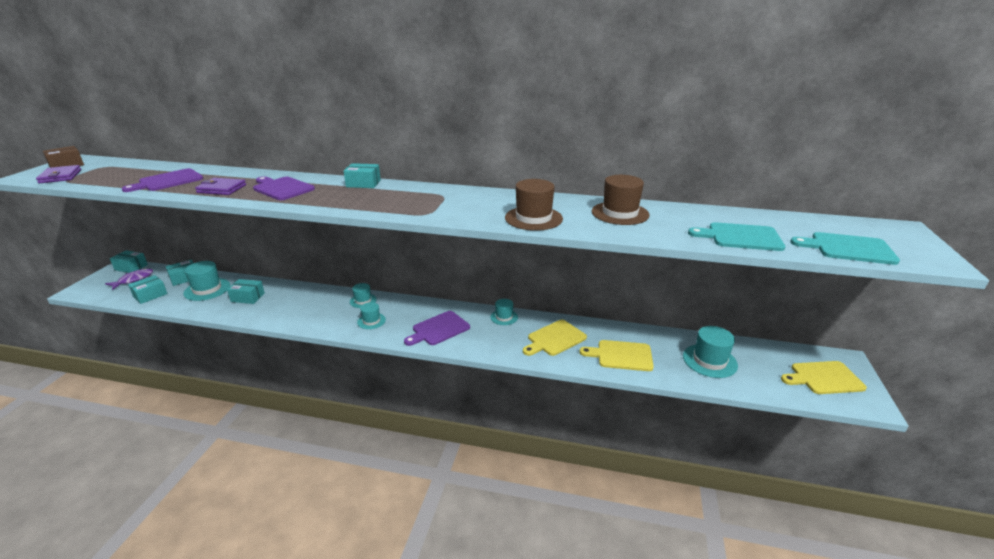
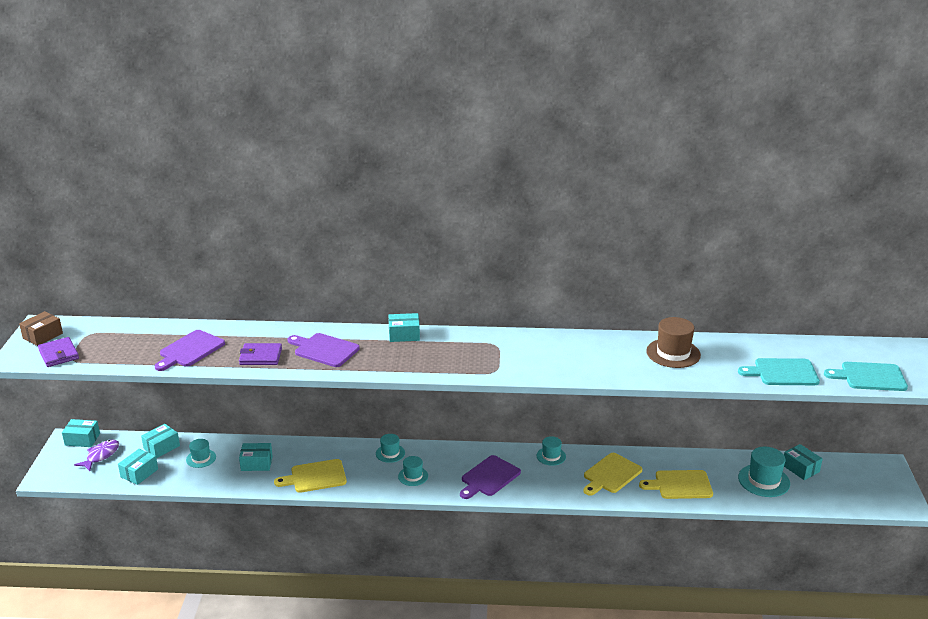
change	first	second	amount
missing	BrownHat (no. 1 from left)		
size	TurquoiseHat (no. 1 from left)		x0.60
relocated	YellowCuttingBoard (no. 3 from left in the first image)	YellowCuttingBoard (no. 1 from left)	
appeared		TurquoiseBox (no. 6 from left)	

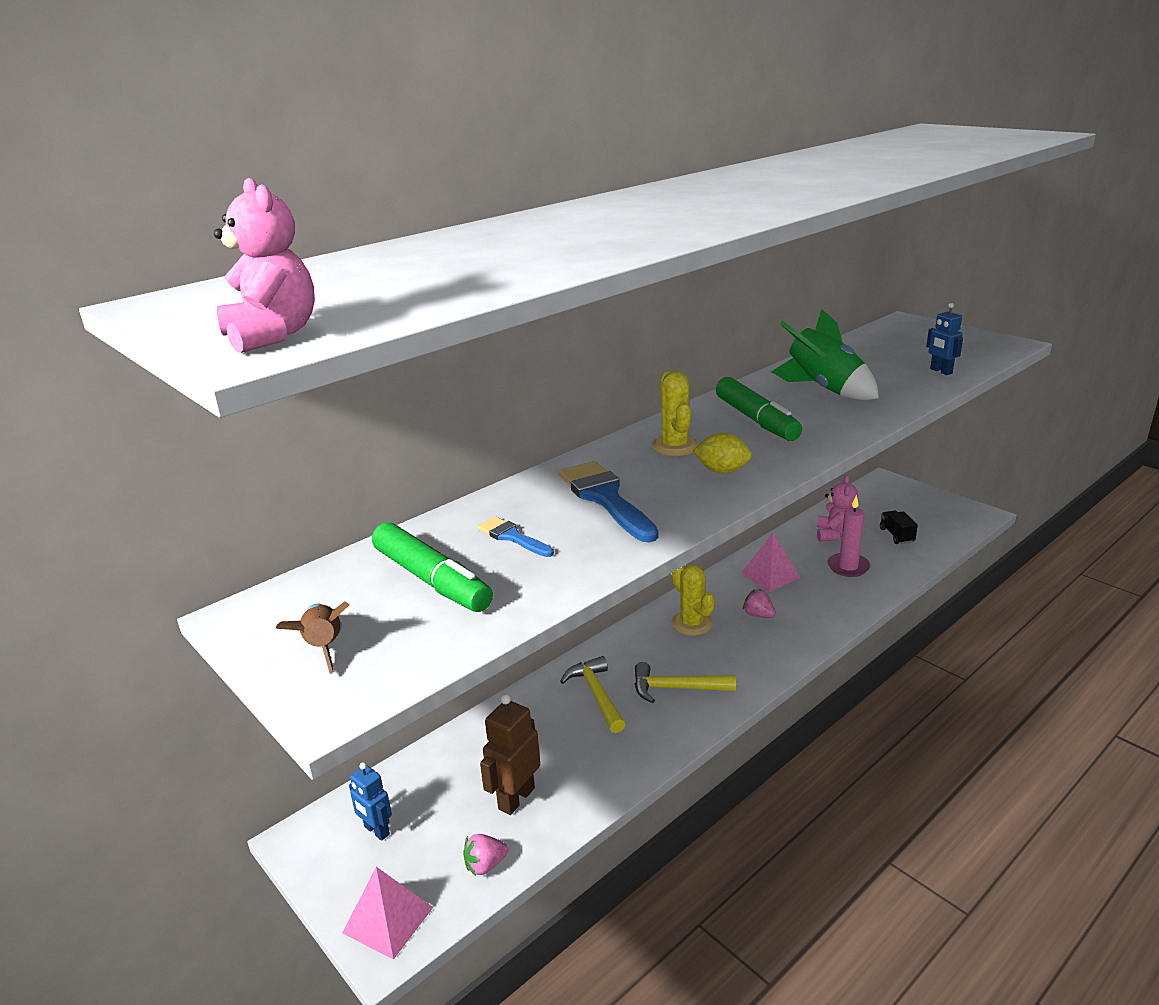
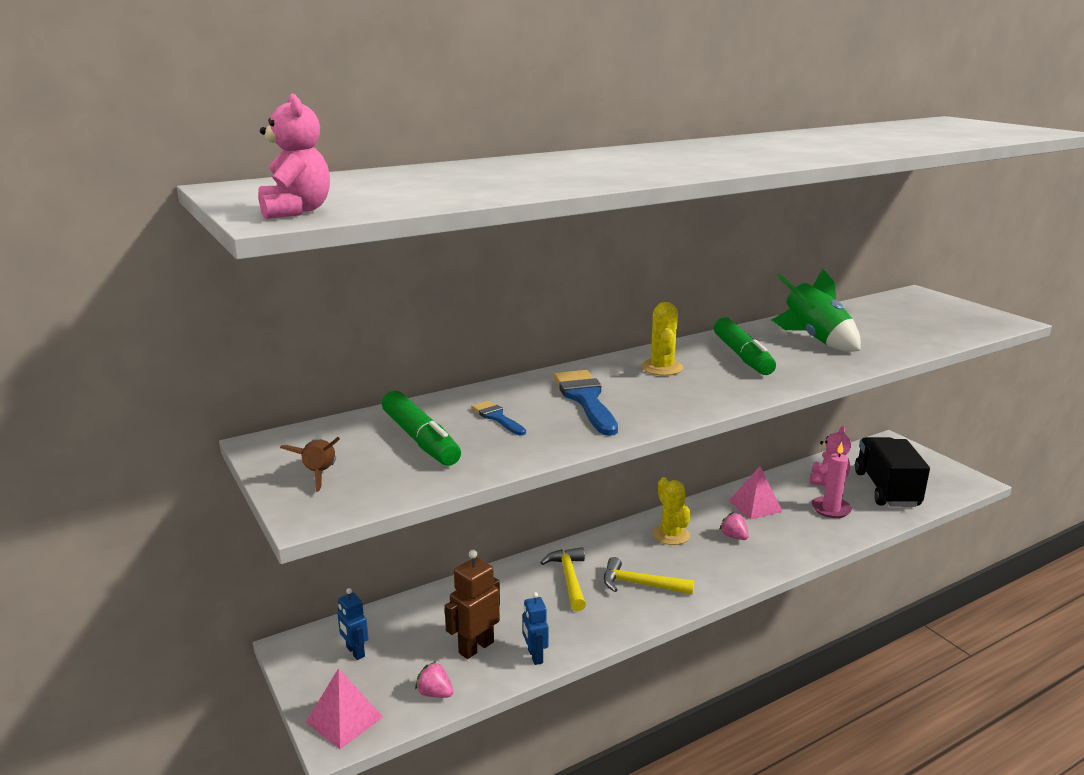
change	first	second	amount
relocated	BlueRobot (no. 2 from left)		
missing	YellowLemon		
size	BlackTruck		x2.27
spun	PinkStrawberry (no. 1 from left)		45 degrees clockwise

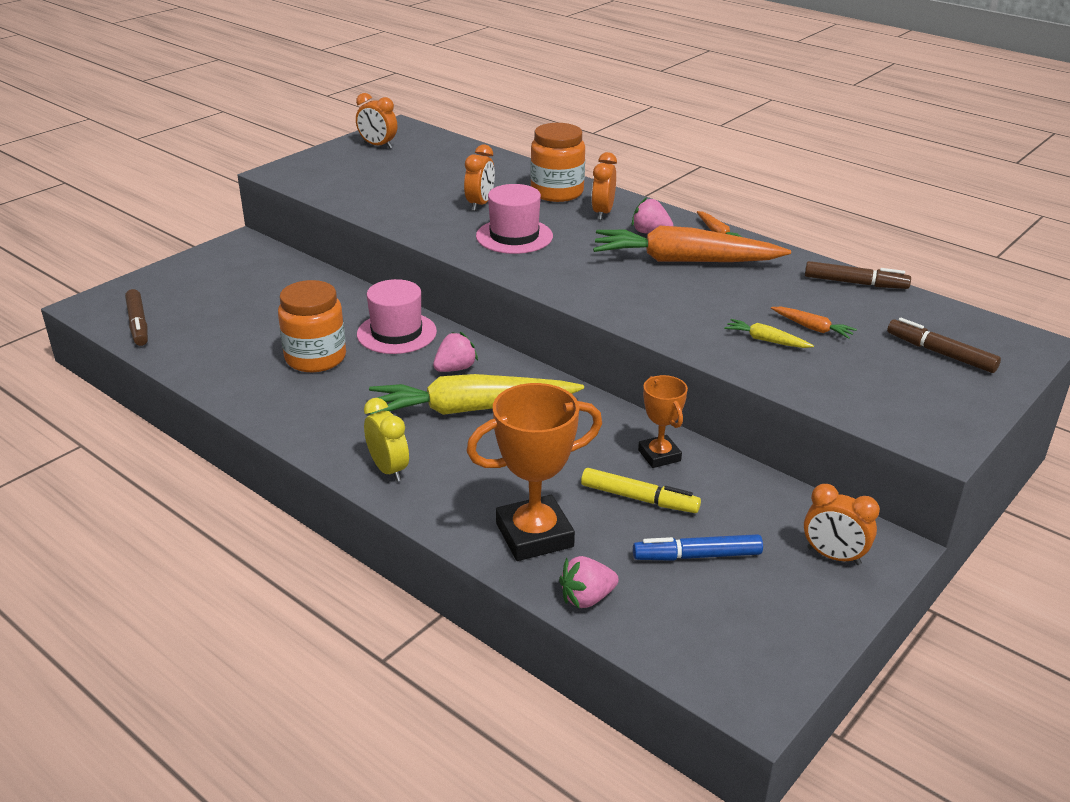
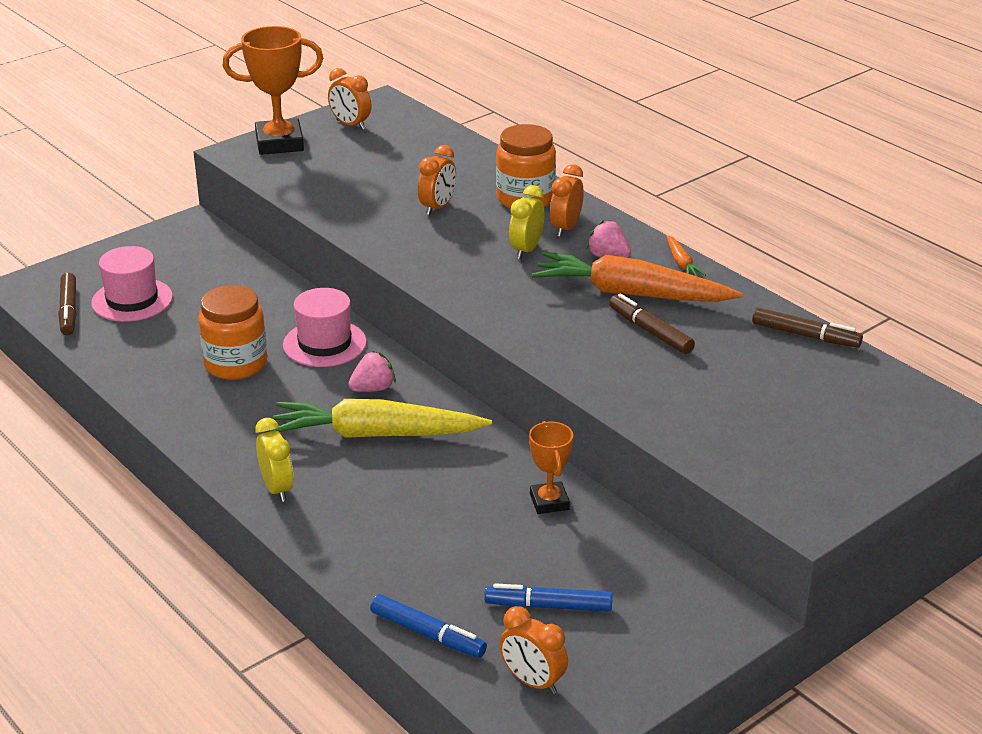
change	first	second	amount
relocated	PinkHat (no. 2 from left in the first image)	PinkHat (no. 1 from left)	
missing	OrangeCarrot (no. 3 from left)		
relocated	BrownMarker (no. 3 from left in the first image)	BrownMarker (no. 2 from left)	
missing	YellowCarrot (no. 2 from left)		
relocated	OrangeTrophy (no. 1 from left)		
missing	YellowMarker		
relocated	OrangeClock (no. 4 from left in the first image)	OrangeClock (no. 3 from left)	
exchanged	PinkStrawberry (no. 2 from left)	BlueMarker (no. 1 from left)	
appeared		YellowClock (no. 2 from left)	

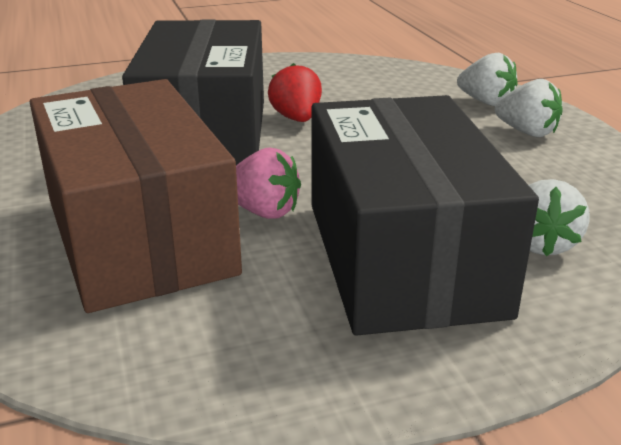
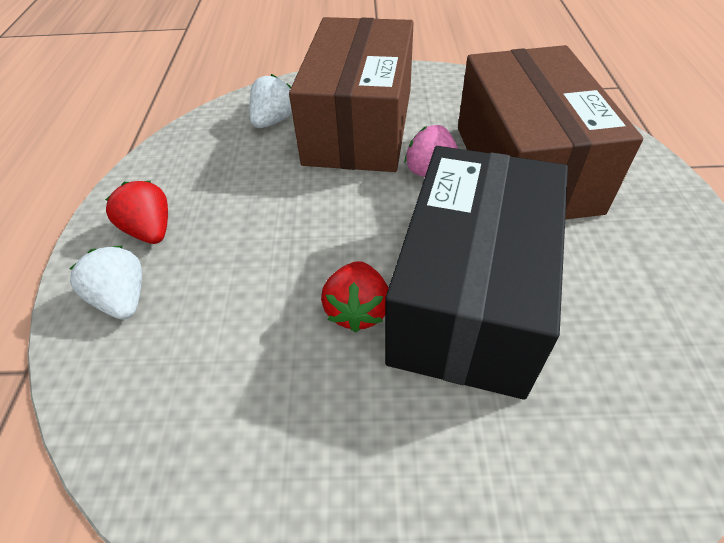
change	first	second	amount
colour	WhiteStrawberry (no. 2 from left)	RedStrawberry (no. 1 from left)	
colour	BlackBox (no. 2 from left)	BrownBox (no. 1 from left)	

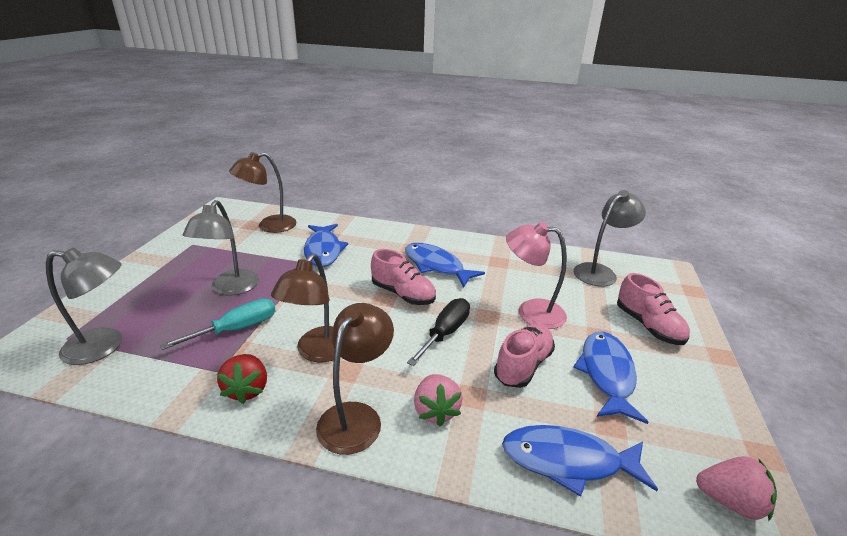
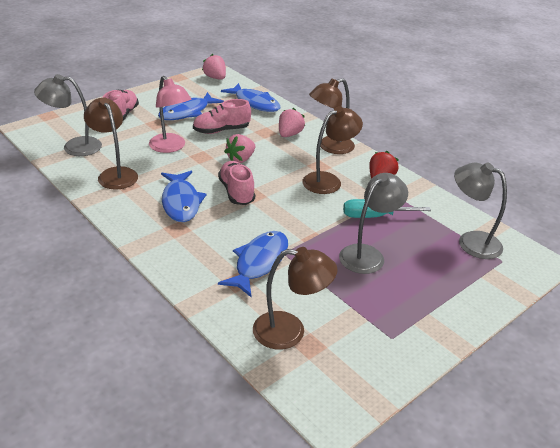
change	first	second	amount
exchanged	BlackScrewdriver	PinkStrawberry (no. 2 from left)	
appeared		BrownLamp (no. 1 from left)	

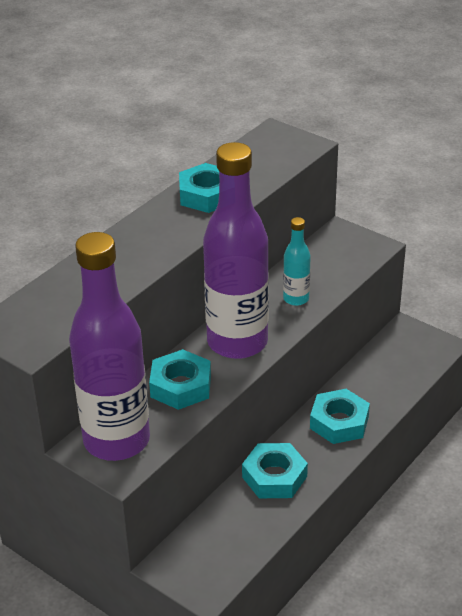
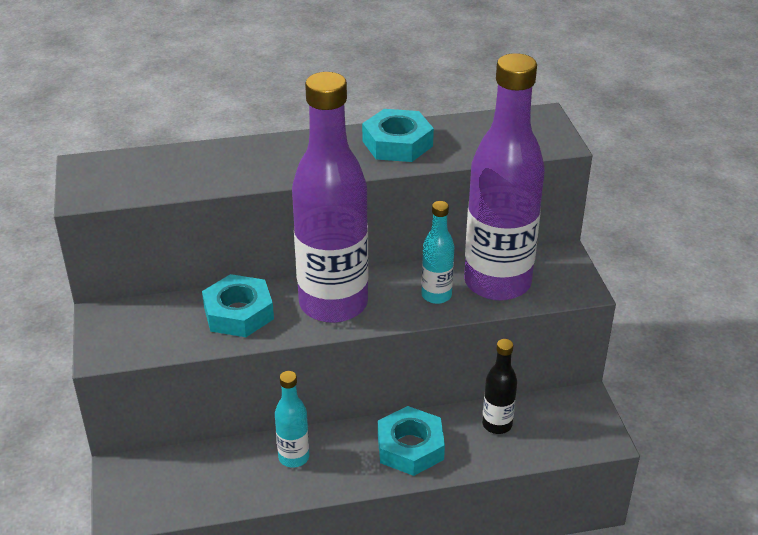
change	first	second	amount
relocated	PurpleBottle (no. 1 from left in the first image)	PurpleBottle (no. 2 from left)	
exchanged	TurquoiseNut (no. 3 from left)	TurquoiseBottle (no. 1 from left)	
appeared		BlackBottle	

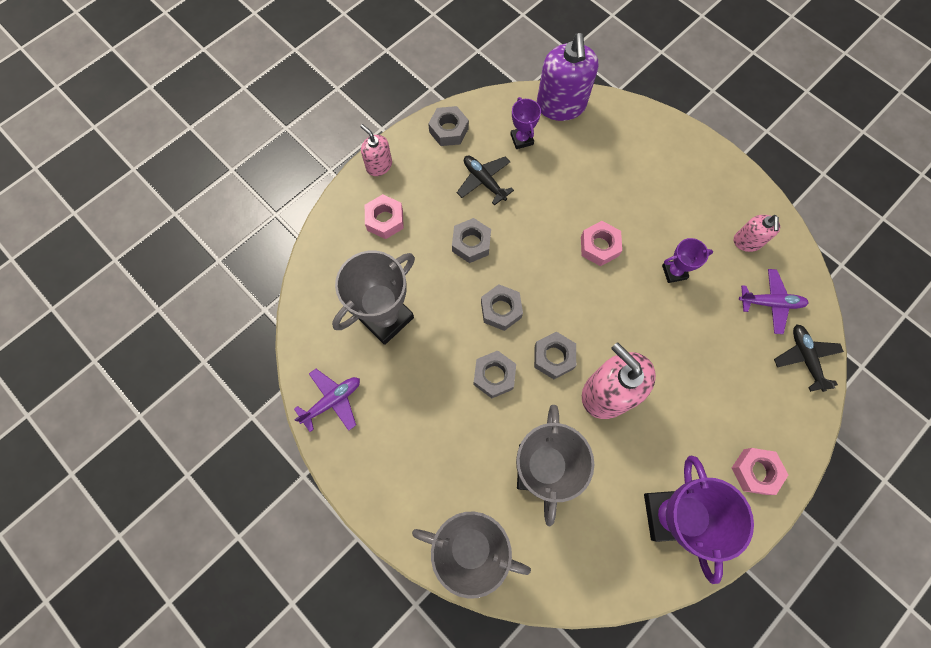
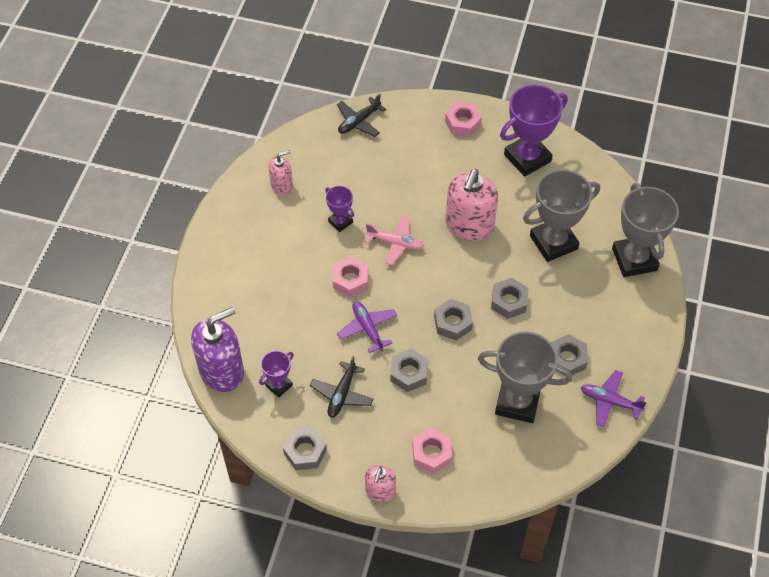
change	first	second	amount
relocated	PurplePlane (no. 2 from left in the first image)	PurplePlane (no. 1 from left)	
relocated	GreyNut (no. 5 from left)		
appeared		PinkPlane	

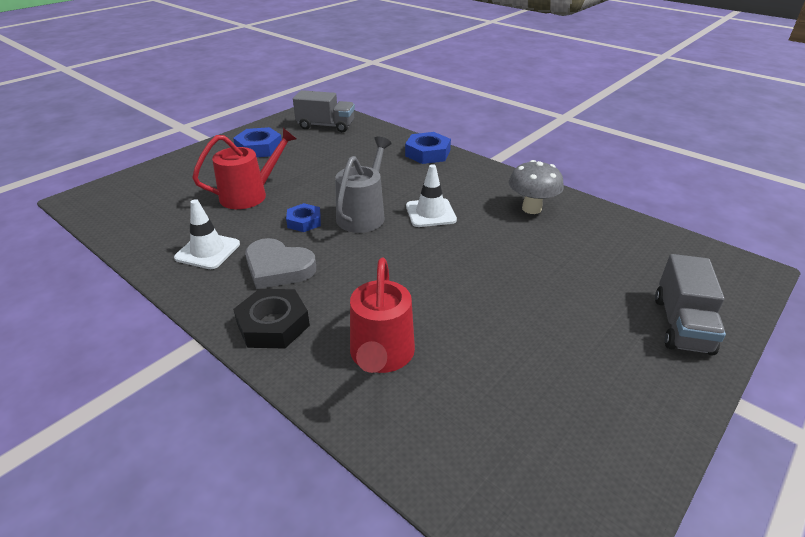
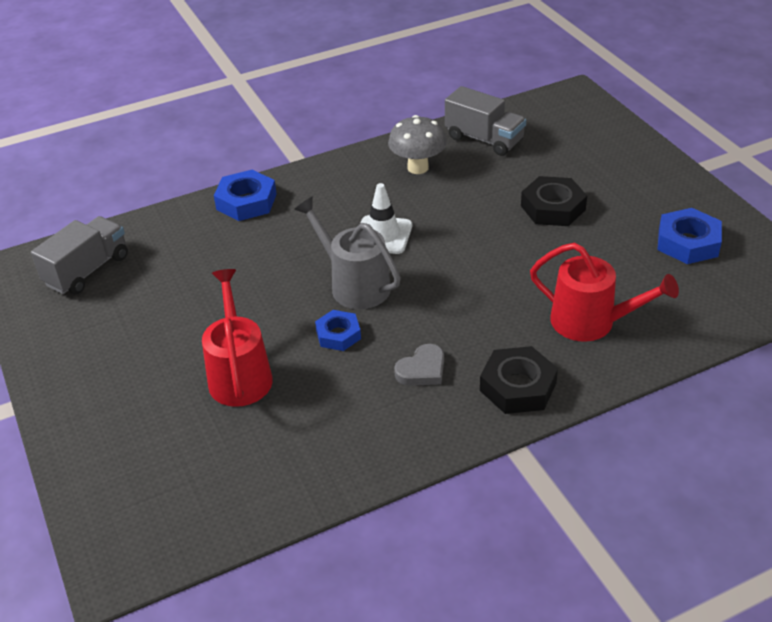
change	first	second	amount
relocated	BlueNut (no. 1 from left in the first image)	BlueNut (no. 3 from left)	
missing	WhiteTrafficCone (no. 1 from left)		
size	GreyHeart		x0.64
relocated	GreyTruck (no. 2 from left)		
appeared		BlackNut (no. 2 from left)	

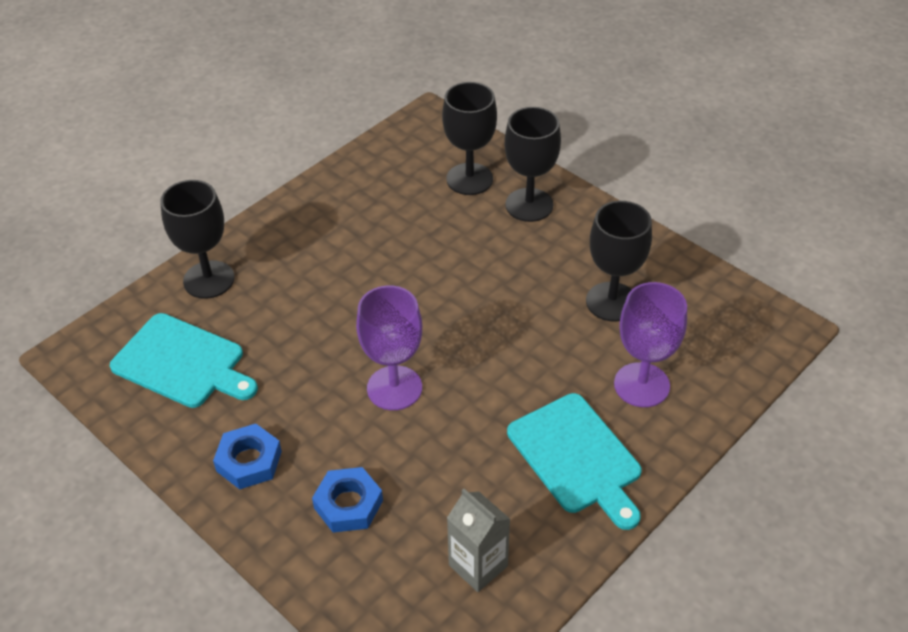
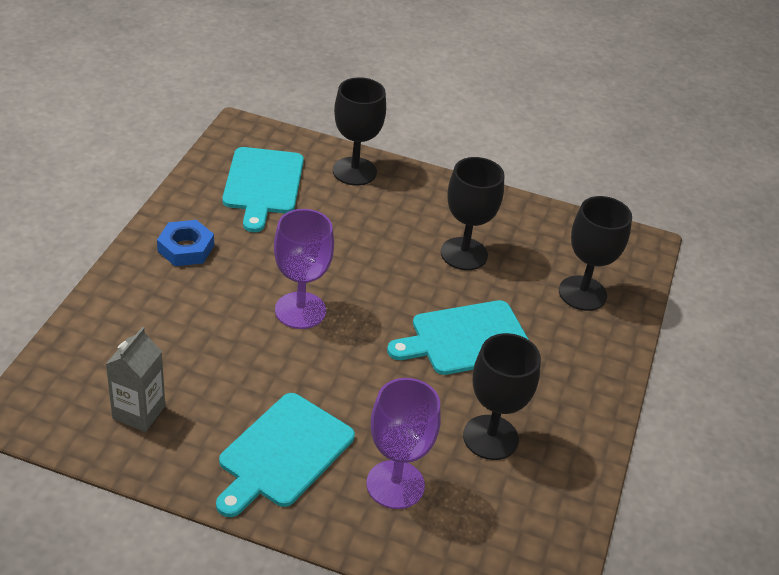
change	first	second	amount
relocated	BlackGoblet (no. 3 from left in the first image)	BlackGoblet (no. 2 from left)	
missing	BlueNut (no. 2 from left)		
appeared		TurquoiseCuttingBoard (no. 3 from left)	

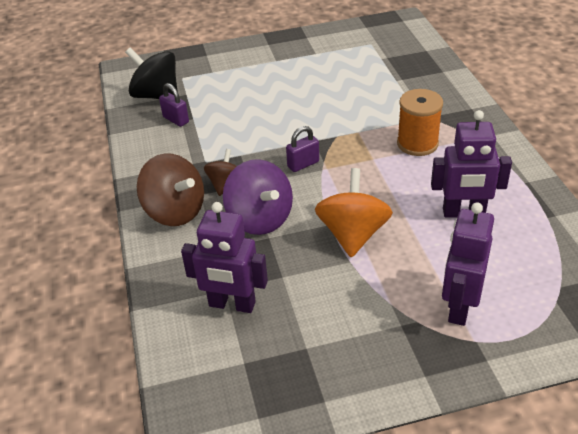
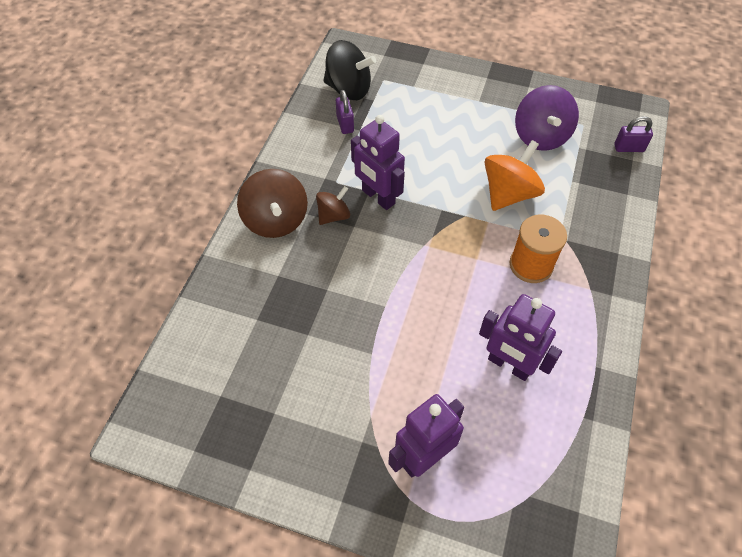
change	first	second	amount
spun	BlackSpinningTop		135 degrees clockwise
relocated	PurplePadlock (no. 2 from left)		
relocated	PurpleSpinningTop		
relocated	OrangeSpinningTop		
relocated	PurpleRobot (no. 1 from left)		

